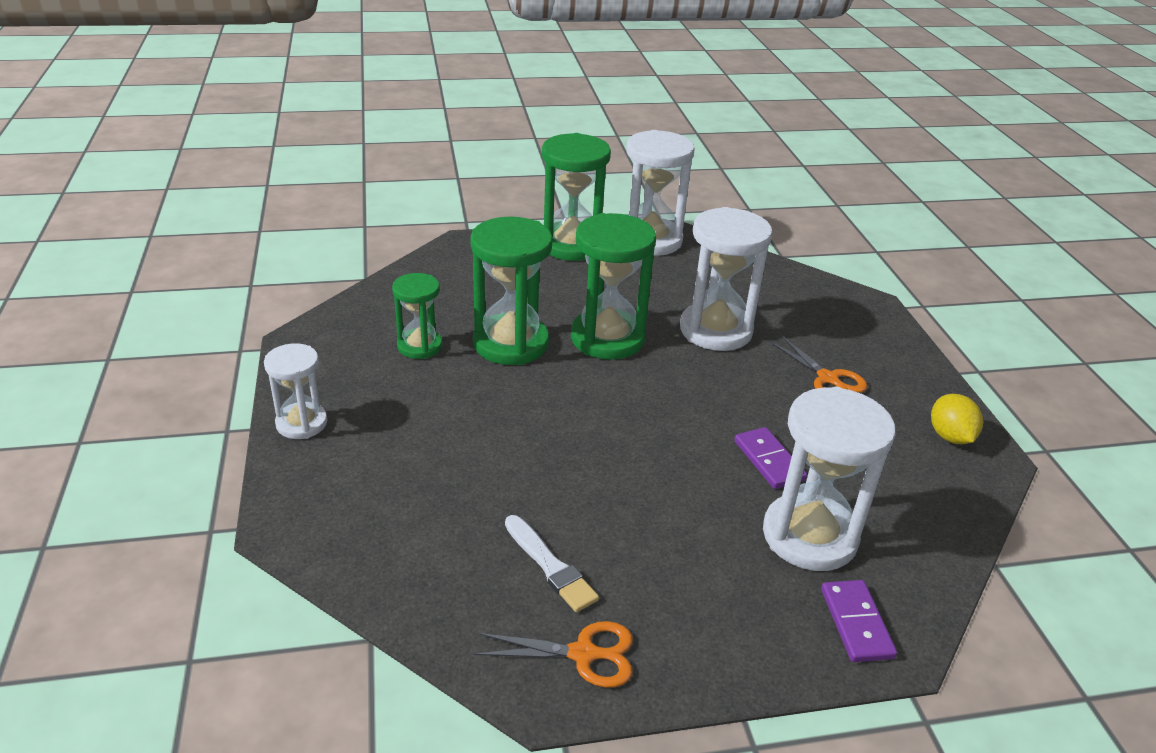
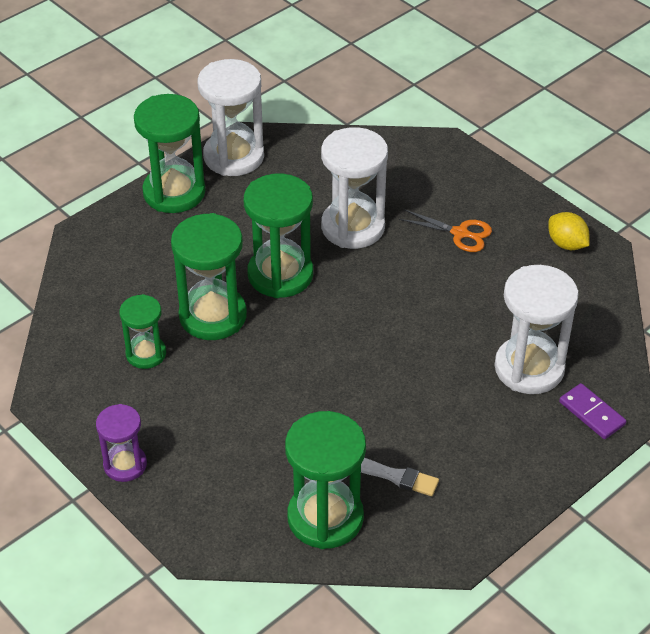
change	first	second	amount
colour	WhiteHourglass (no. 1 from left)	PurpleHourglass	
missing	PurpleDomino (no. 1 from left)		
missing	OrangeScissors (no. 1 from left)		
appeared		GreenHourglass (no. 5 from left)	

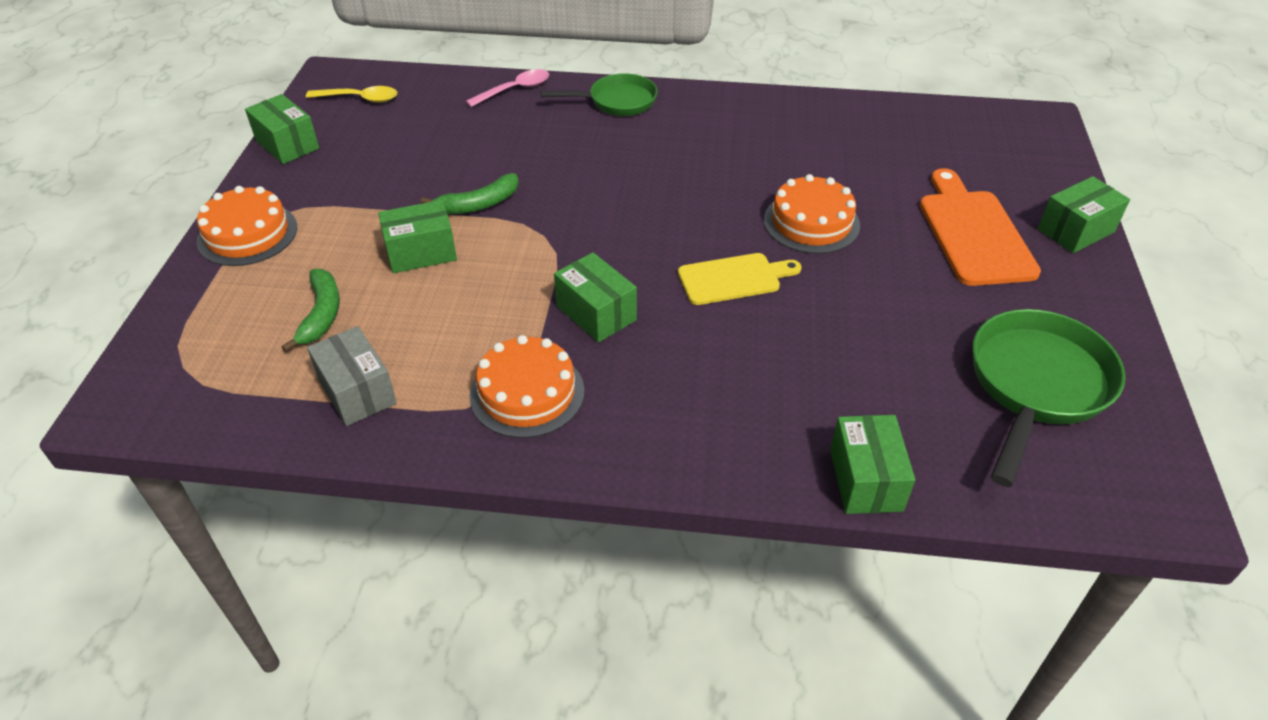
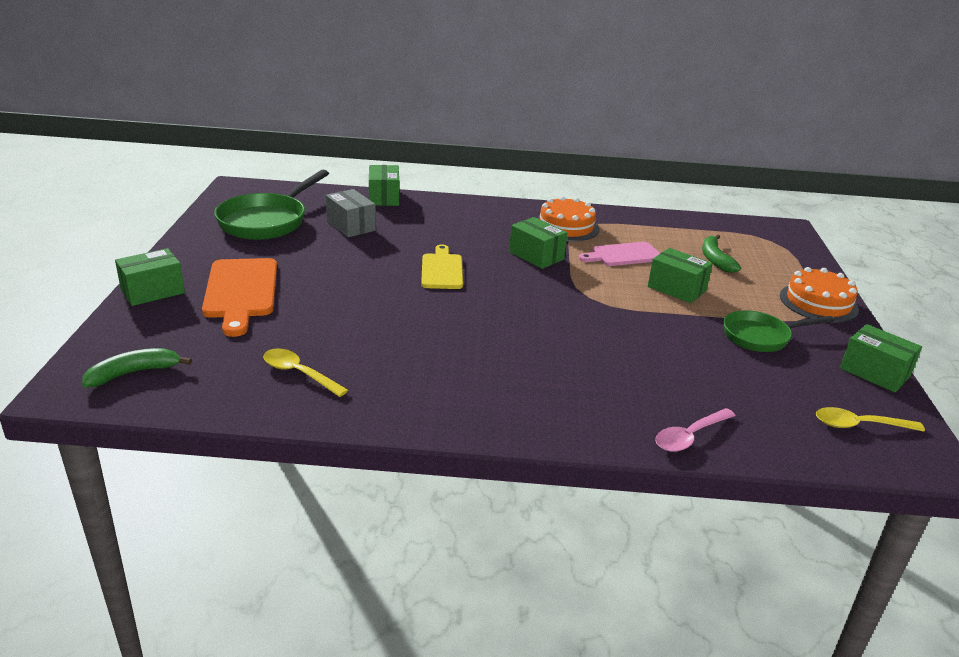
change	first	second	amount
relocated	GreenPan (no. 1 from left in the first image)	GreenPan (no. 2 from left)	
relocated	GreenBanana (no. 2 from left in the first image)	GreenBanana (no. 1 from left)	
missing	OrangeCake (no. 3 from left)		
spun	GreenBox (no. 2 from left in the first image)	GreenBox (no. 4 from left)	60 degrees clockwise
spun	YellowCuttingBoard		105 degrees clockwise
relocated	GreyBox		
appeared		PinkCuttingBoard	
appeared		YellowSpoon (no. 1 from left)	

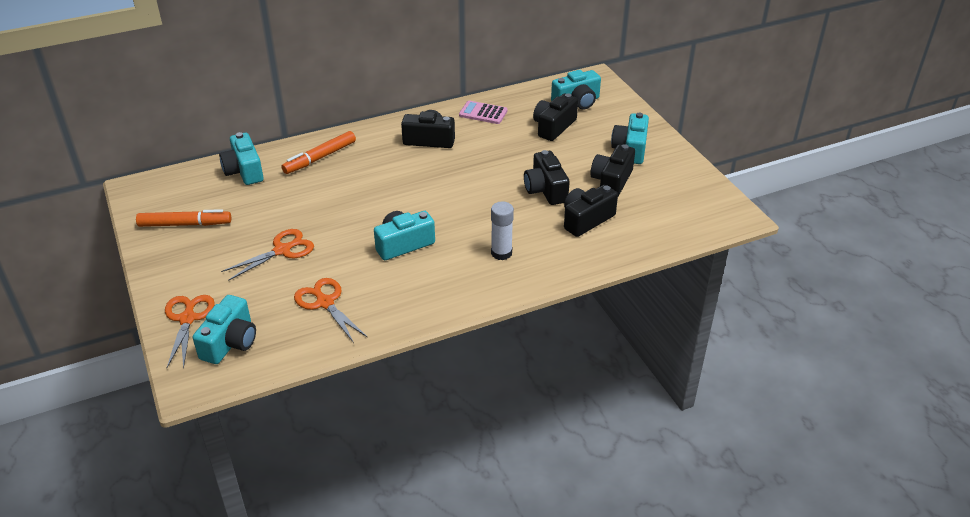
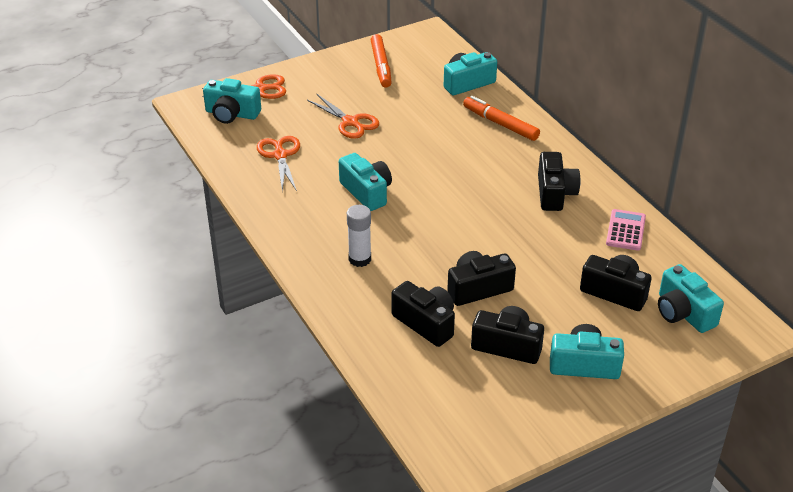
change	first	second	amount
spun	OrangeScissors (no. 3 from left in the first image)	OrangeScissors (no. 2 from left)	60 degrees counterclockwise

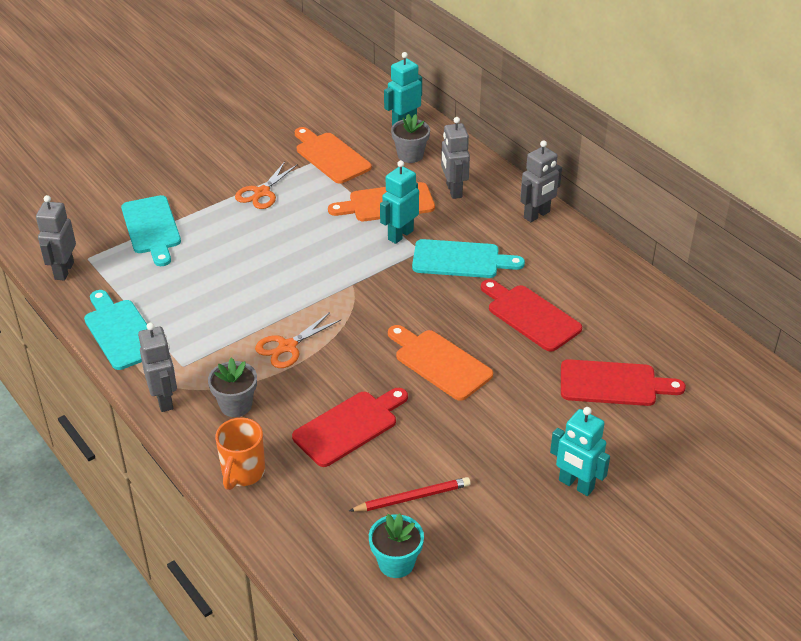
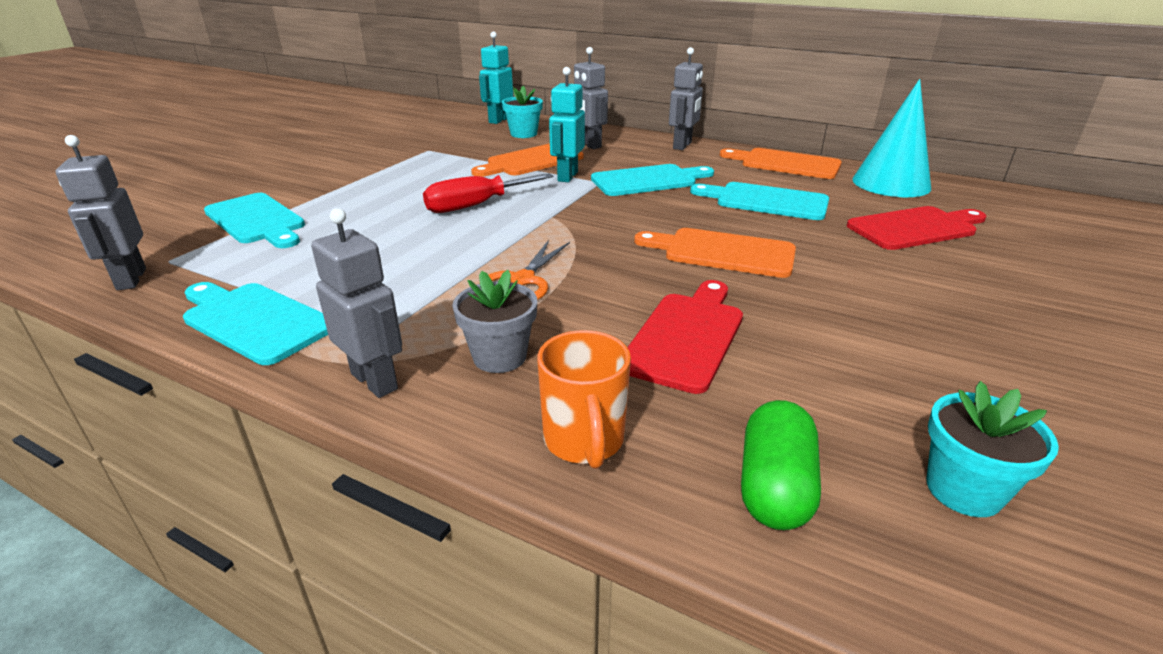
change	first	second	amount
colour	GreyFlowerPot (no. 2 from left)	TurquoiseFlowerPot (no. 1 from left)	
relocated	OrangeCuttingBoard (no. 1 from left in the first image)	OrangeCuttingBoard (no. 3 from left)	
missing	OrangeScissors (no. 1 from left)		
colour	RedCuttingBoard (no. 2 from left)	TurquoiseCuttingBoard (no. 4 from left)	
missing	TurquoiseRobot (no. 3 from left)		
missing	RedPencil		
appeared		TurquoiseCone	
appeared		RedScrewdriver	
appeared		GreenCapsule	

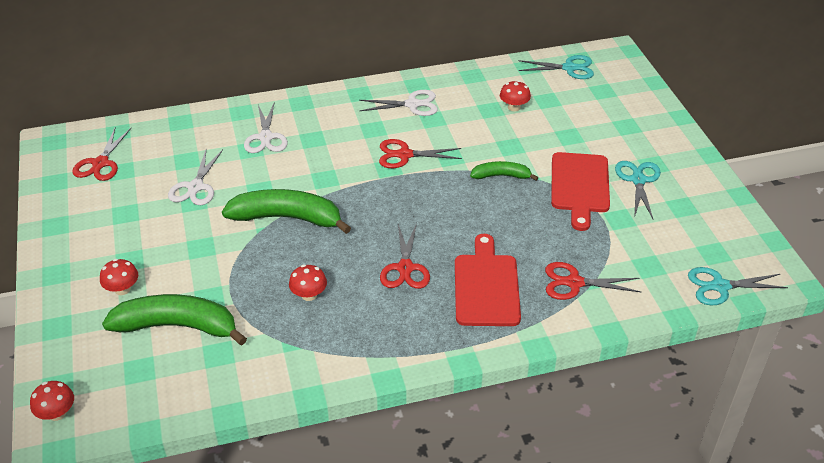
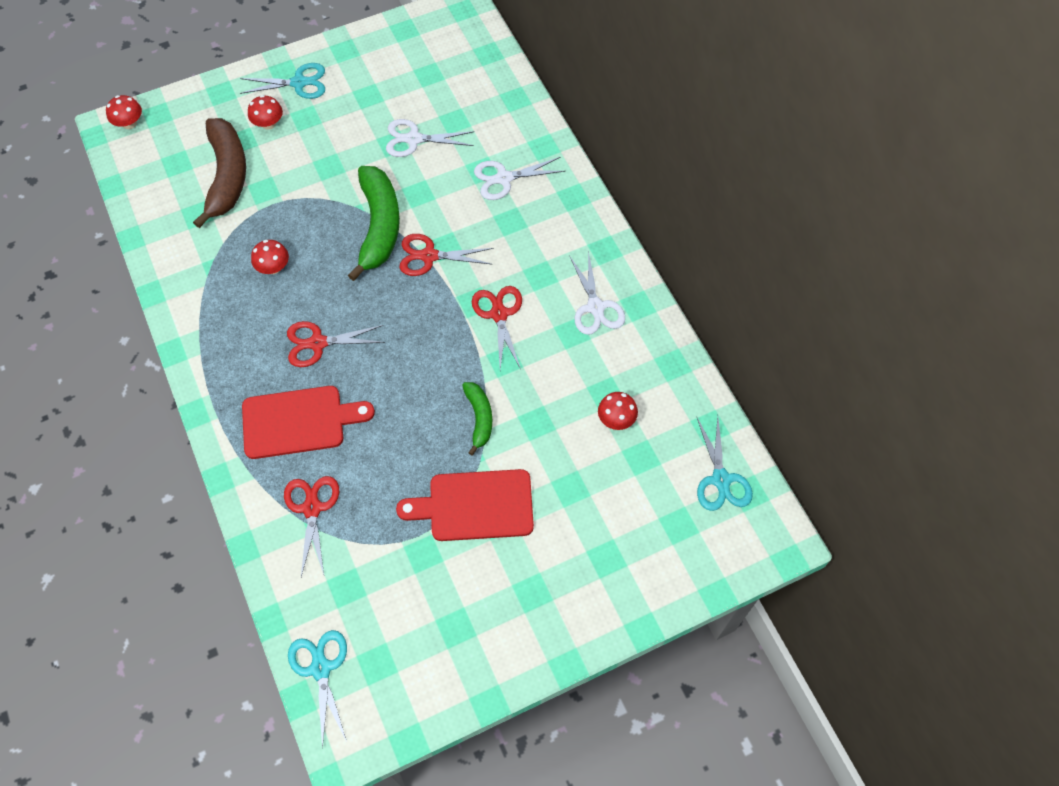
change	first	second	amount
relocated	RedScissors (no. 1 from left in the first image)	RedScissors (no. 3 from left)	
relocated	TurquoiseScissors (no. 2 from left in the first image)	TurquoiseScissors (no. 1 from left)	
colour	GreenBanana (no. 1 from left)	BrownBanana	

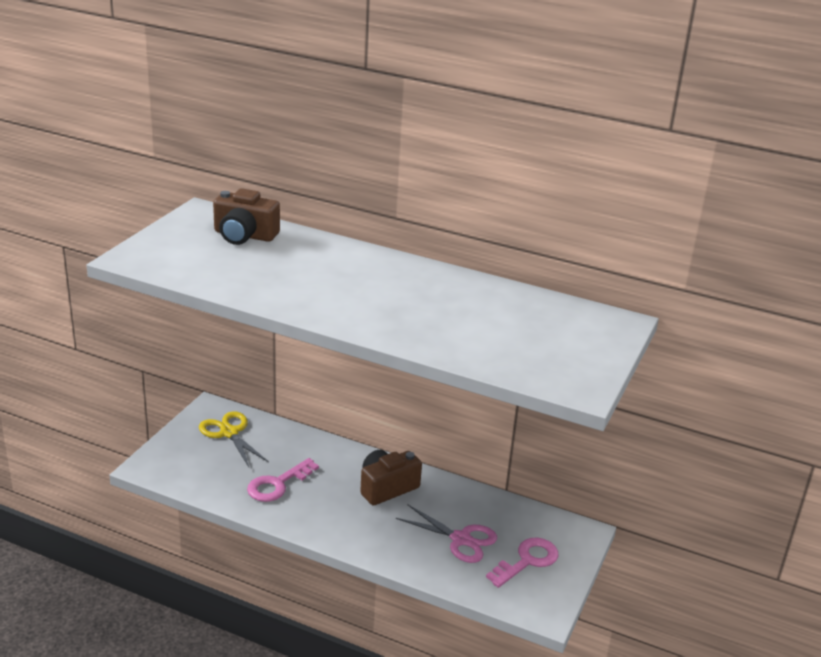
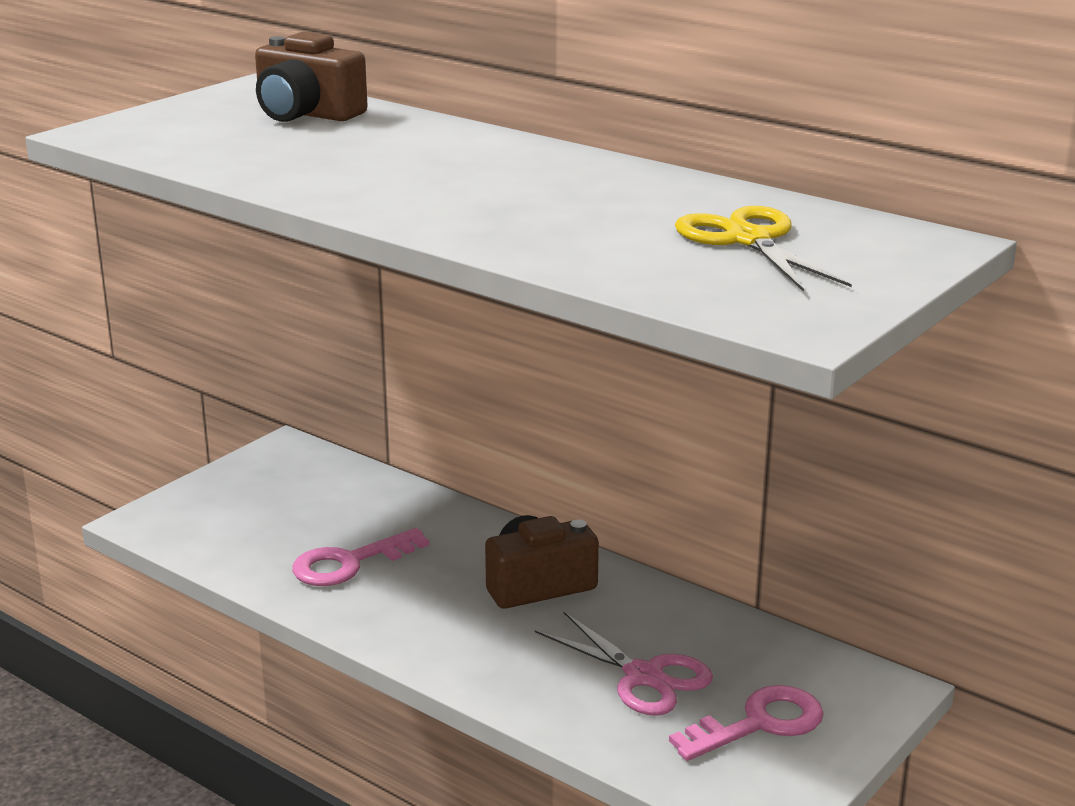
change	first	second	amount
relocated	YellowScissors		

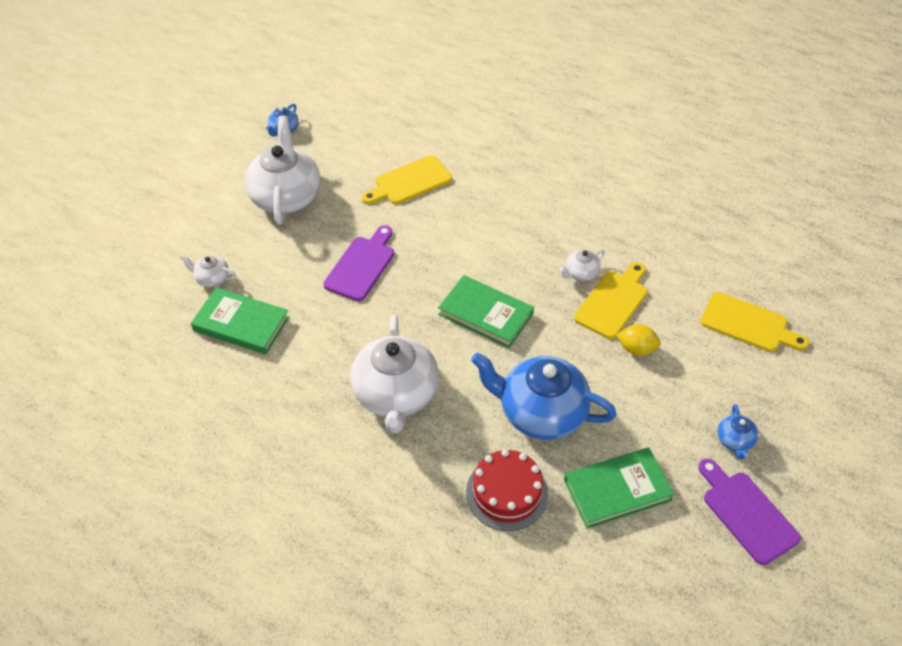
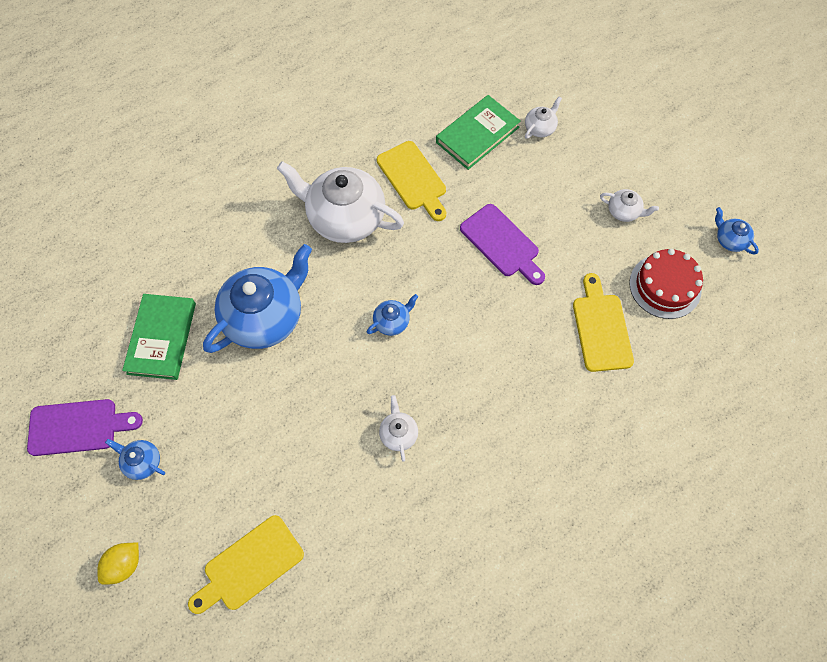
change	first	second	amount
size	WhiteTeapot (no. 2 from left in the first image)	WhiteTeapot (no. 4 from left)	x0.44
relocated	YellowCuttingBoard (no. 2 from left)		
exchanged	GreenBook (no. 2 from left)	BlueTeapot (no. 3 from left)	
relocated	YellowLemon		
relocated	RedCake		

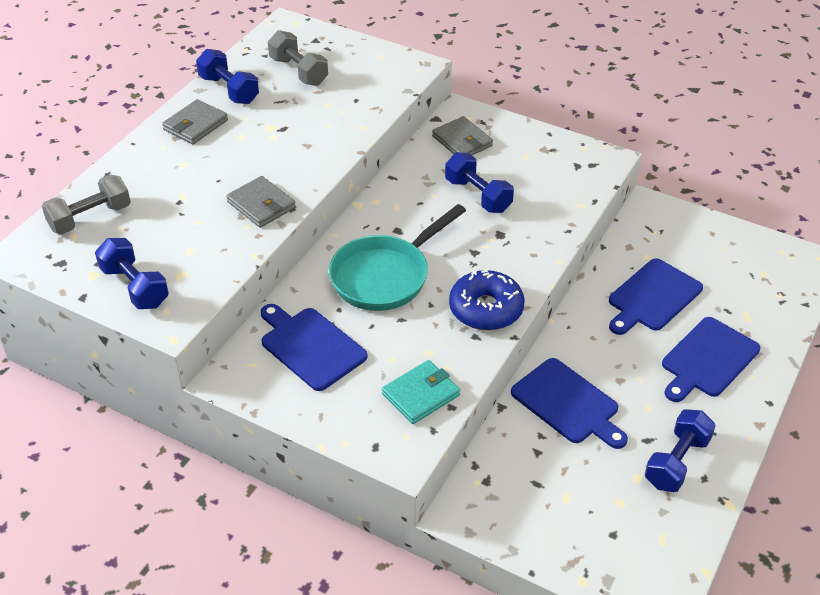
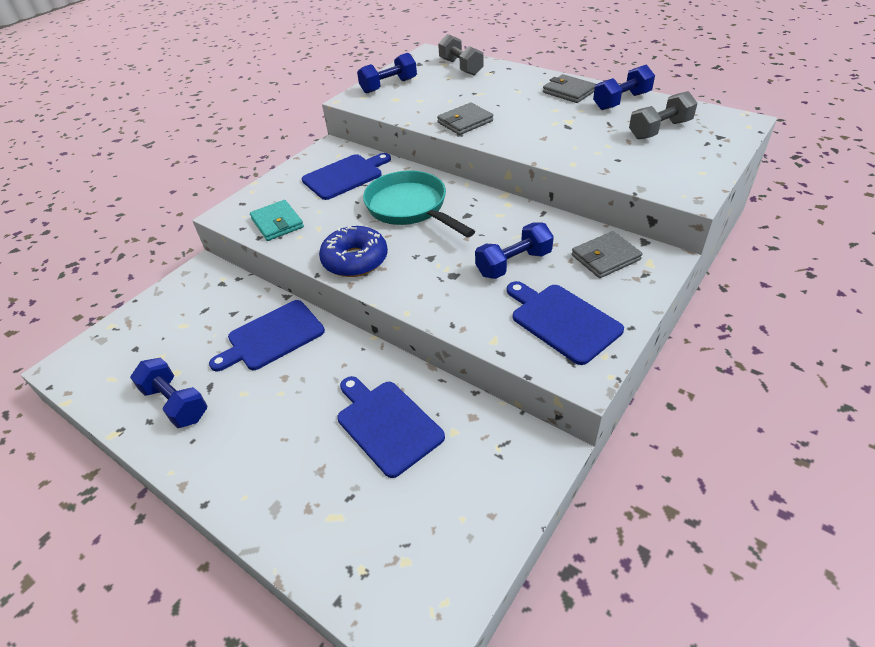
change	first	second	amount
relocated	BlueCuttingBoard (no. 4 from left)		

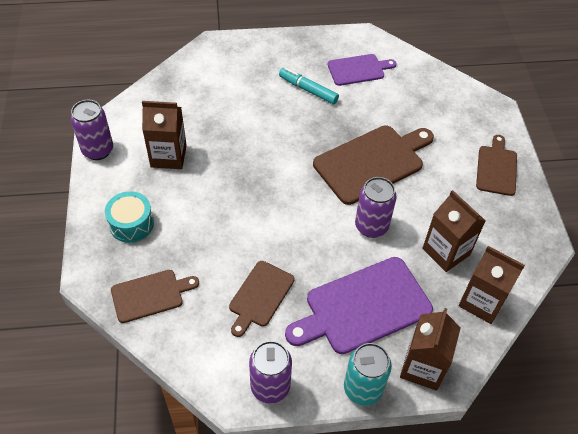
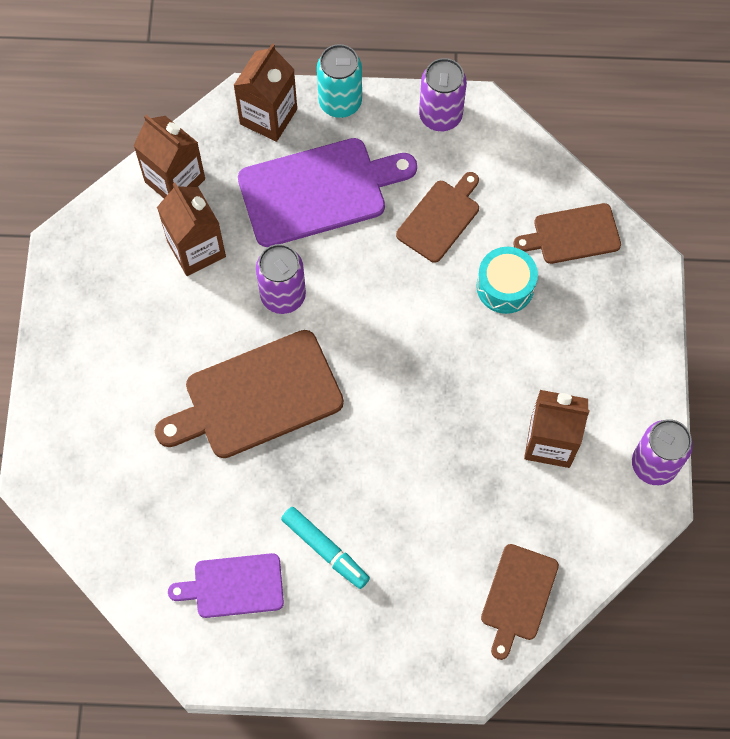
change	first	second	amount
relocated	BrownCuttingBoard (no. 4 from left in the first image)	BrownCuttingBoard (no. 3 from left)	
relocated	TurquoiseDrum		

